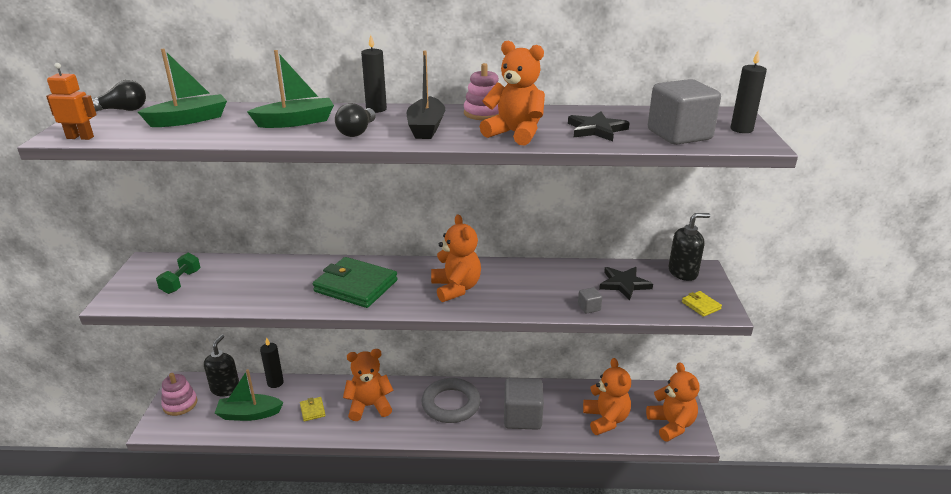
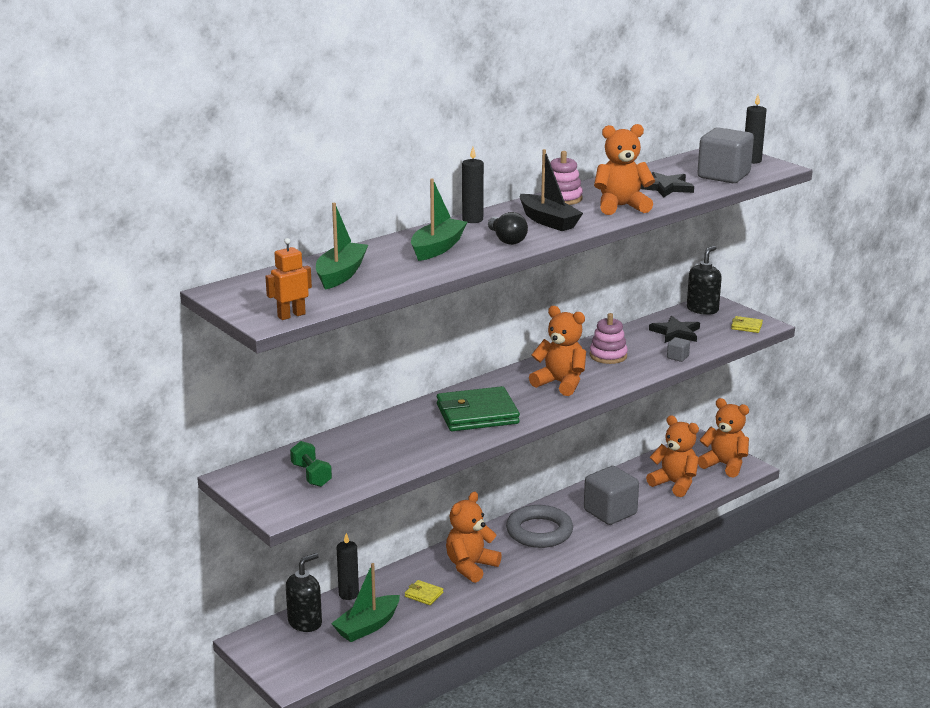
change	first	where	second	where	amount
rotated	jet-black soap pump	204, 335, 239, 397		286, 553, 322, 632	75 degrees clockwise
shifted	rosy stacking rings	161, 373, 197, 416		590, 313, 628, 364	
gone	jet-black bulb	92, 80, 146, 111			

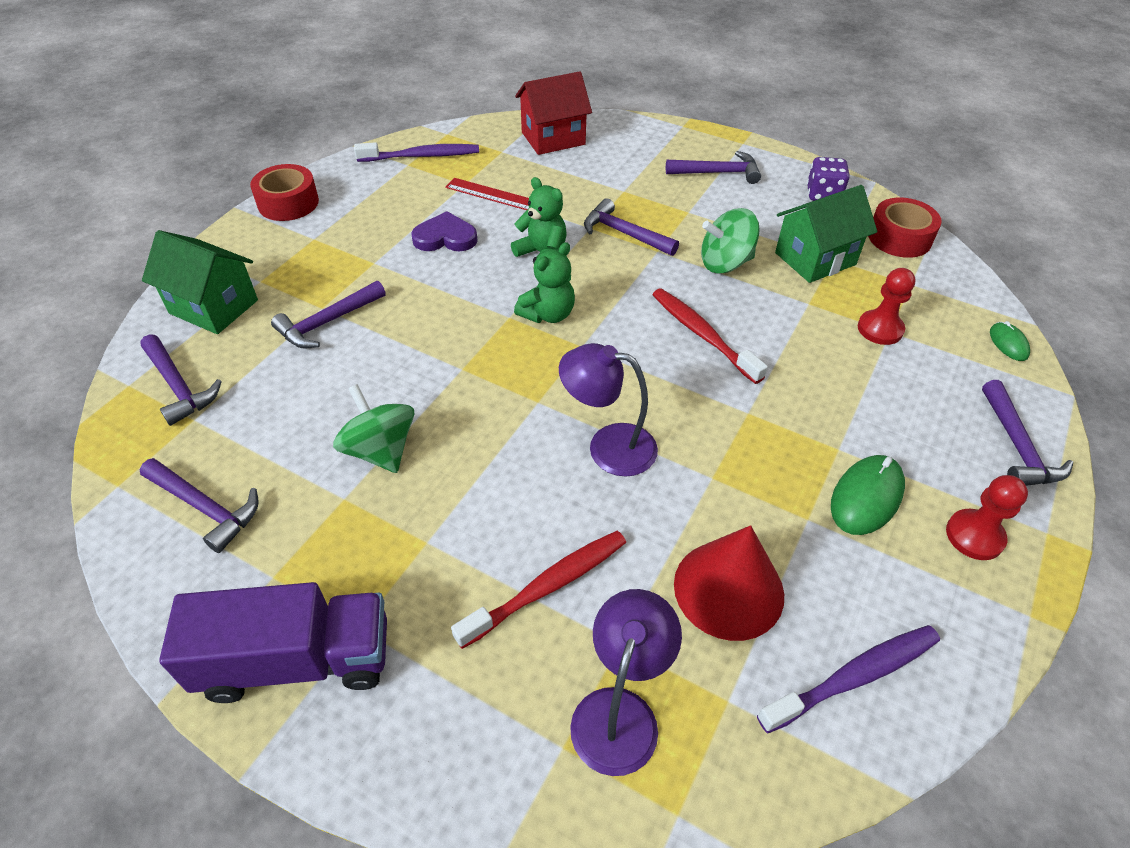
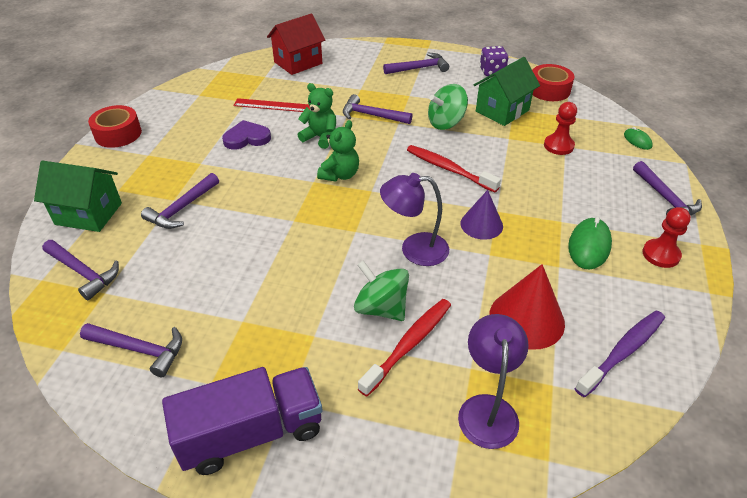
change	first	where	second	where	amount
shifted	leaf-green toy top	333, 384, 414, 473		354, 261, 409, 321	
new			purple solid cone	460, 190, 503, 240	
gone	purple dental brush	354, 142, 479, 162			

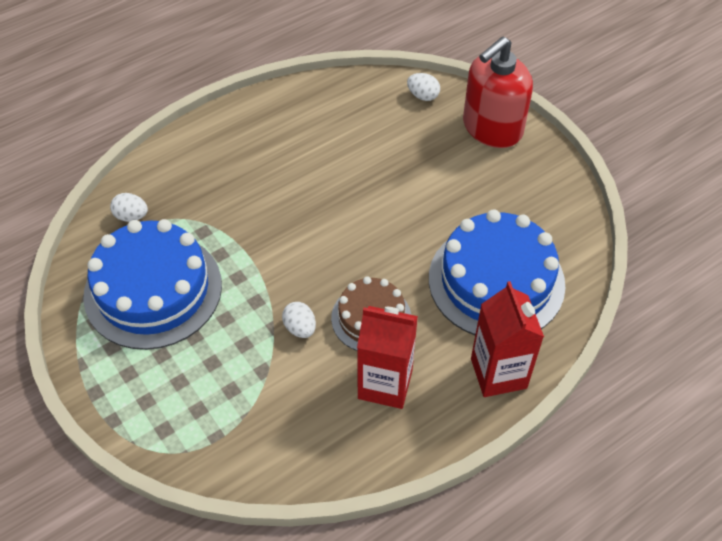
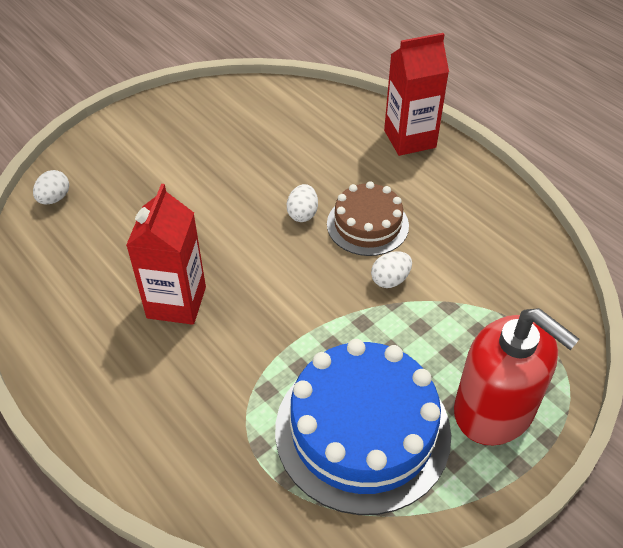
change	first	where	second	where	amount
shifted	red carton	357, 306, 418, 409		126, 184, 206, 325	
shifted	white toy egg	110, 193, 148, 222		287, 184, 318, 222	
shifted	red soap pump	463, 36, 533, 148		454, 308, 580, 446	
gone	blue layer cake	429, 209, 565, 335			

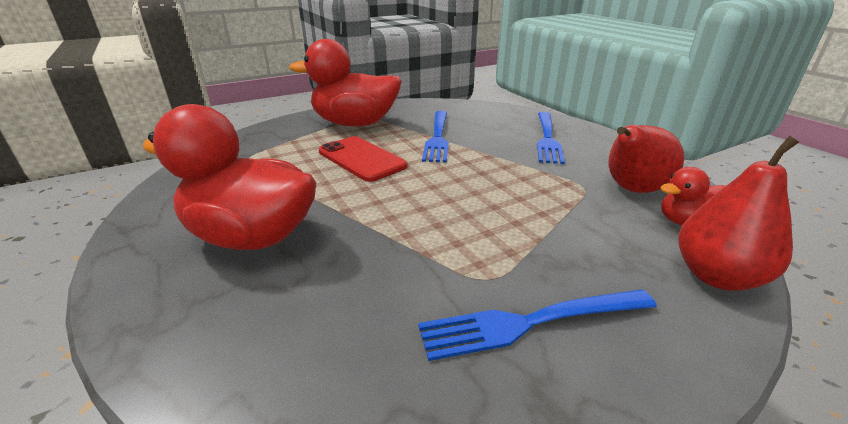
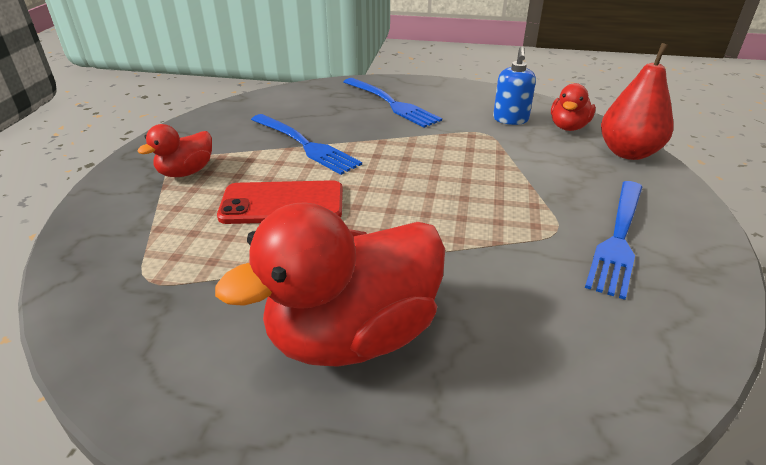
change	first	where	second	where	amount
scaled	red duck	289, 39, 402, 126		137, 124, 212, 177	x0.50
swapped	red pear	609, 125, 684, 193	blue soap pump	493, 46, 536, 125	

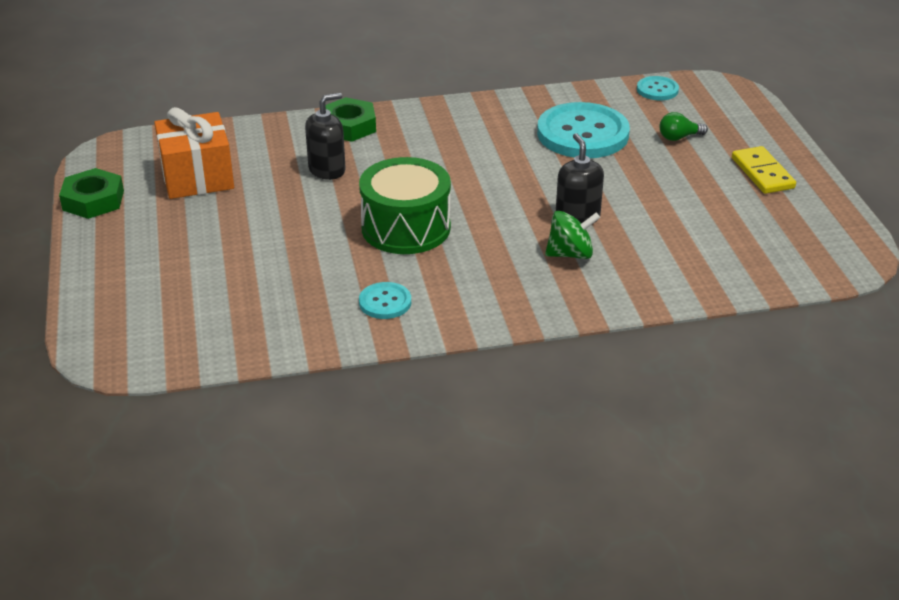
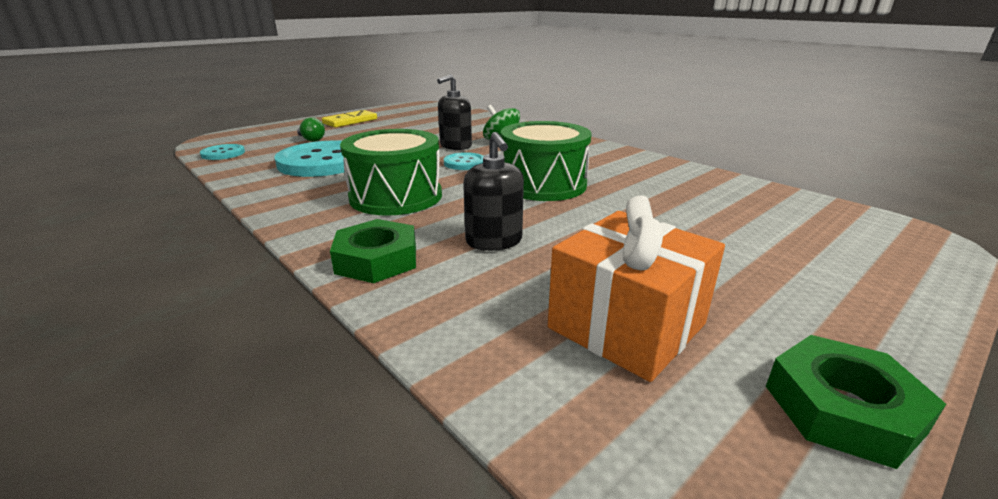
change	first	where	second	where	amount
new			leaf-green toy drum	340, 129, 442, 216	
shifted	turquoise shirt button	359, 282, 411, 319		444, 152, 483, 170	
rotated	jet-black soap pump	305, 93, 346, 180		463, 132, 524, 251	135 degrees counterclockwise

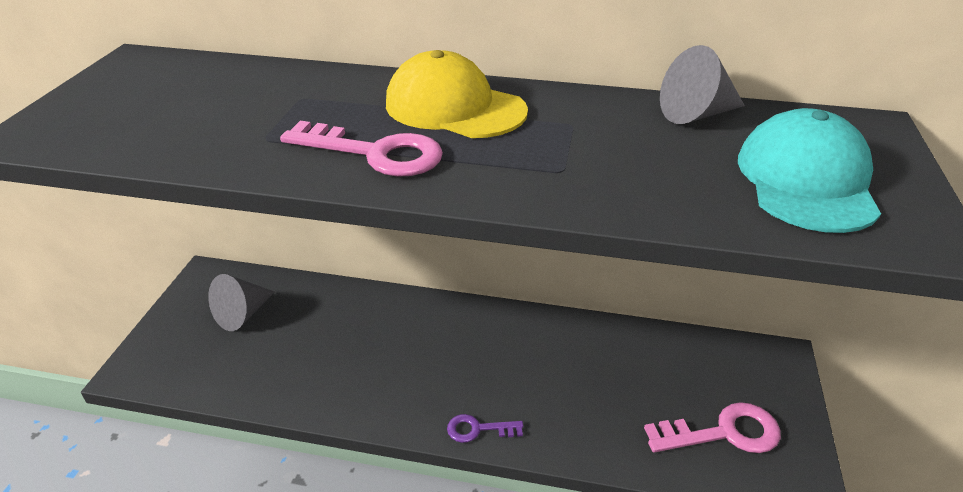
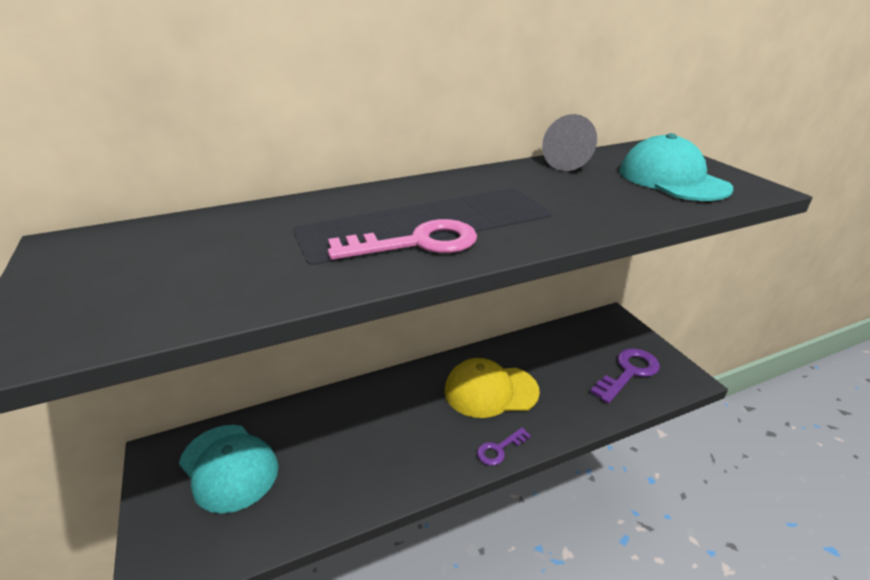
change	first	where	second	where	amount
swapped	gray solid cone	208, 274, 275, 331	turquoise peaked cap	179, 425, 279, 514	
shifted	yellow peaked cap	386, 50, 528, 138		445, 358, 540, 418	
repainted	rosy door key	644, 402, 781, 453	purple door key	590, 348, 660, 404	

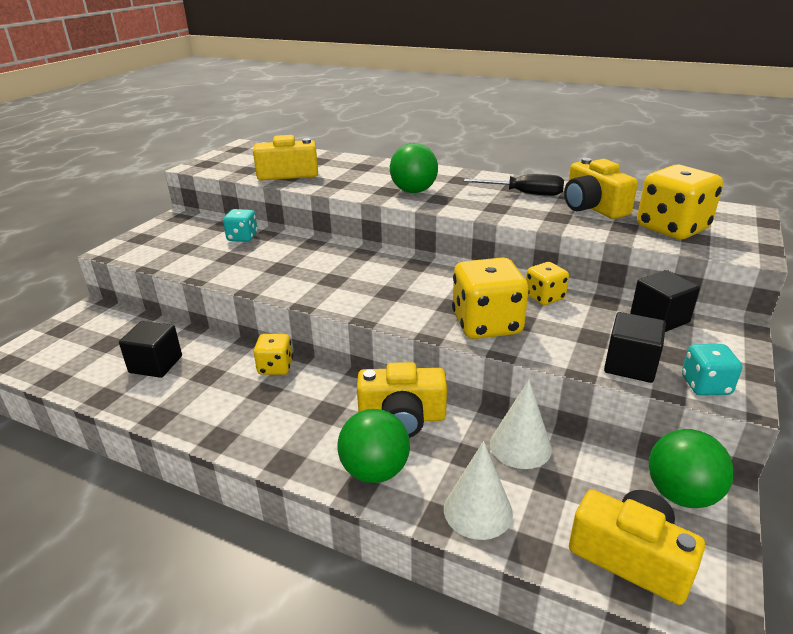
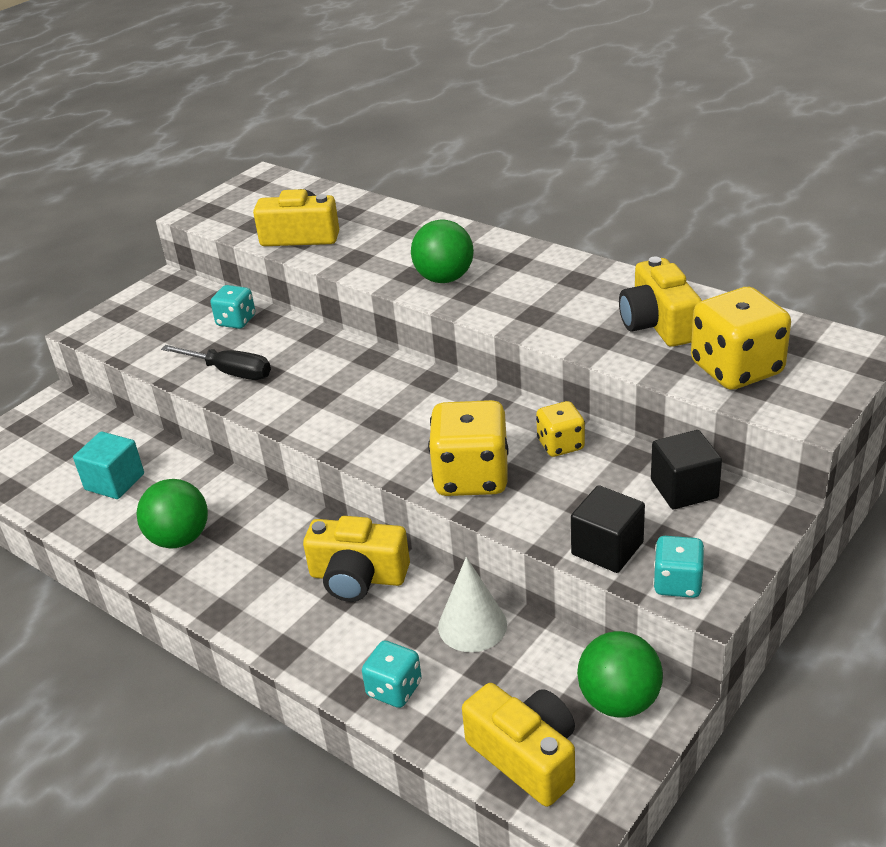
change	first	where	second	where	amount
repainted	jet-black solid cube	119, 321, 182, 378	turquoise solid cube	73, 431, 144, 499	
shifted	leaf-green sphere	337, 409, 410, 483		136, 479, 208, 549	
shifted	jet-black hand screwdriver	464, 174, 564, 196		161, 345, 271, 380	
swapped	white solid cone	444, 441, 513, 540	turquoise game die	362, 640, 422, 708	
gone	yellow game die	254, 334, 293, 375			

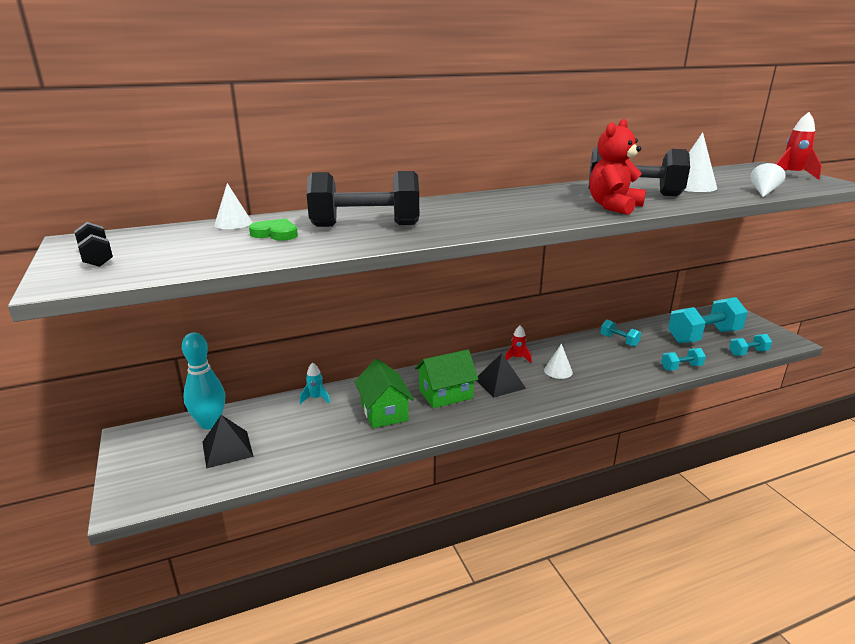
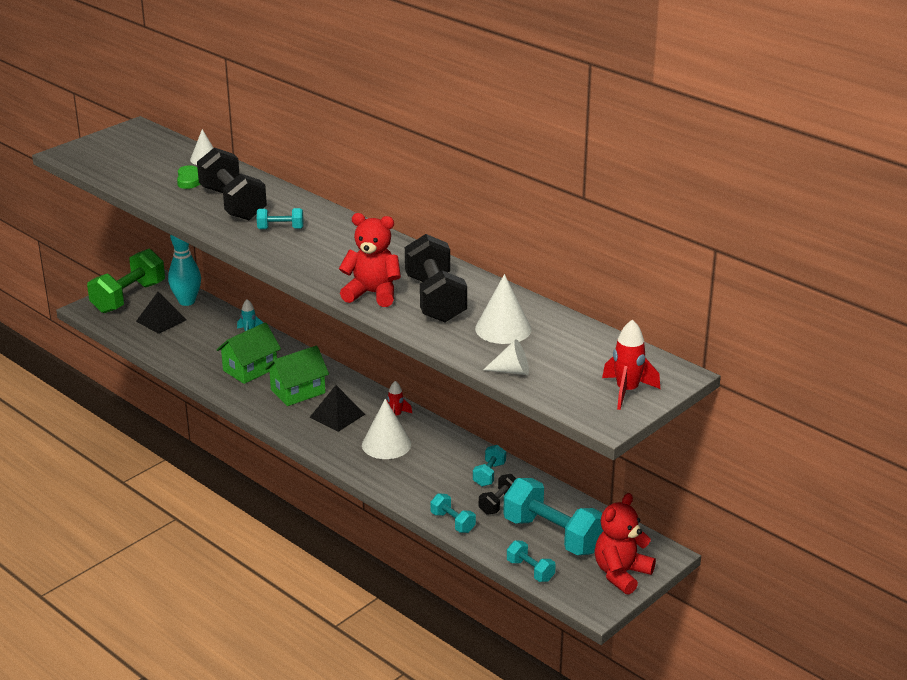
change	first	where	second	where	amount
new			leaf-green dumbbell	87, 249, 165, 313	
new			turquoise dumbbell	257, 208, 304, 229	
rotated	leaf-green cottage	415, 350, 479, 408		265, 346, 329, 406	75 degrees counterclockwise
scaled	white solid cone	544, 344, 573, 379		362, 398, 411, 459	x1.57
shifted	jet-black dumbbell	74, 222, 113, 267		479, 474, 516, 515	
new			red teddy	595, 493, 656, 595	

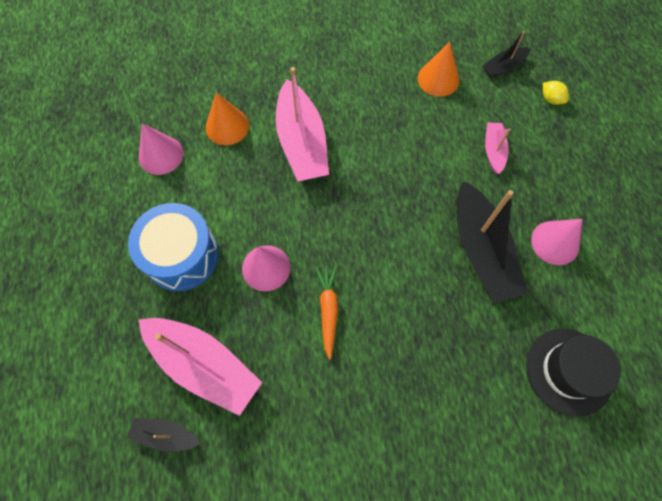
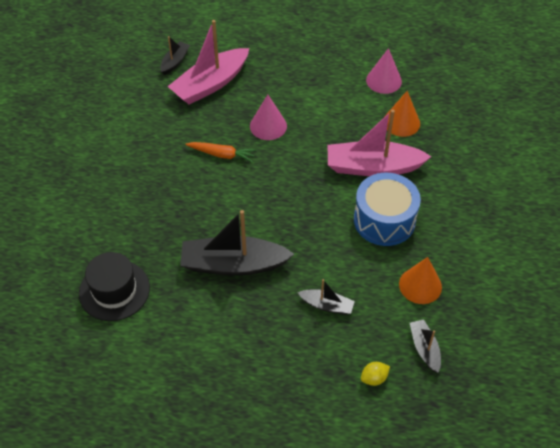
change	first	where	second	where	amount
repainted	rosy sailboat	485, 122, 511, 174	jet-black sailboat	297, 279, 355, 315	
shifted	blue toy drum	128, 203, 219, 291		354, 173, 421, 246	
gone	rosy solid cone	531, 219, 583, 265			

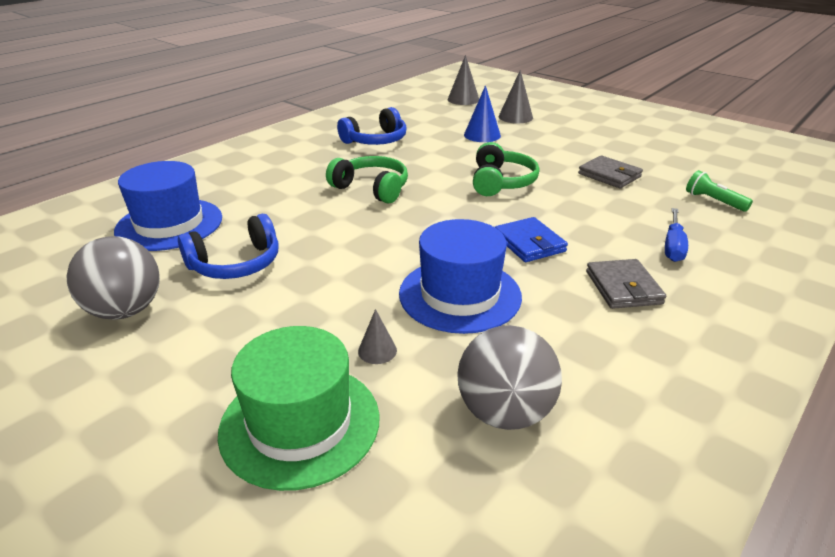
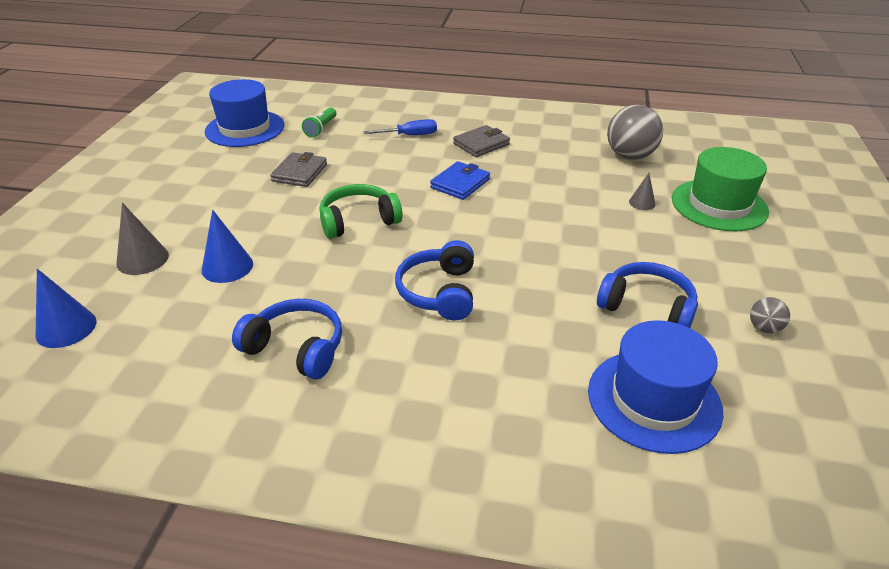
change	first	where	second	where	amount
repainted	gray solid cone	447, 55, 479, 105	blue solid cone	36, 269, 97, 348	
shifted	blue tall hat	399, 219, 522, 334		205, 79, 284, 147	
repainted	leaf-green headphones	326, 156, 408, 203	blue headphones	395, 240, 474, 321	
scaled	gray sphere	66, 236, 160, 320		750, 297, 790, 333	x0.48

